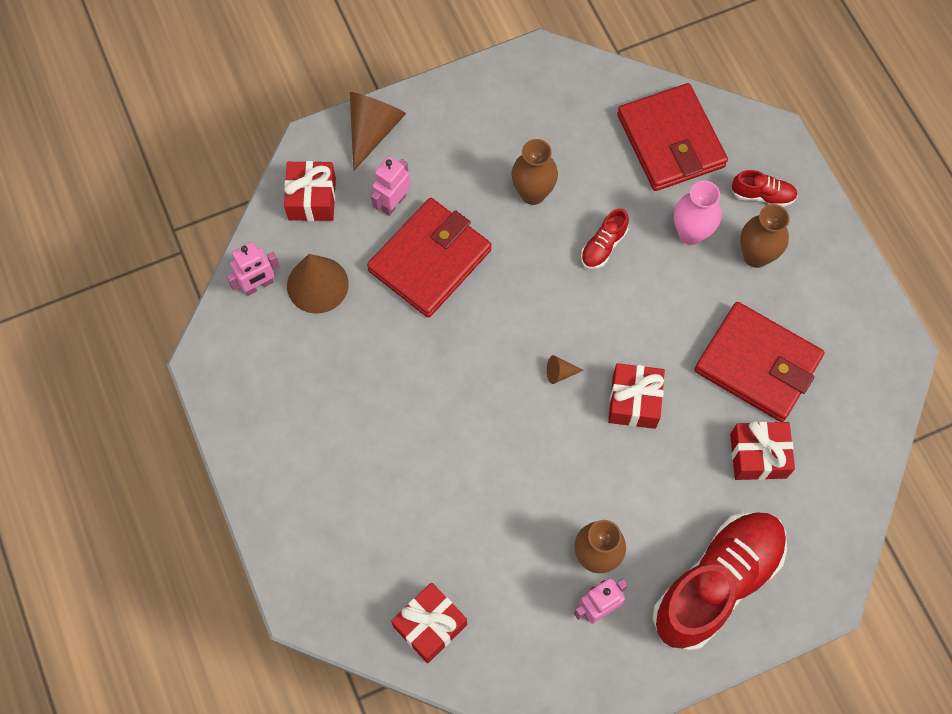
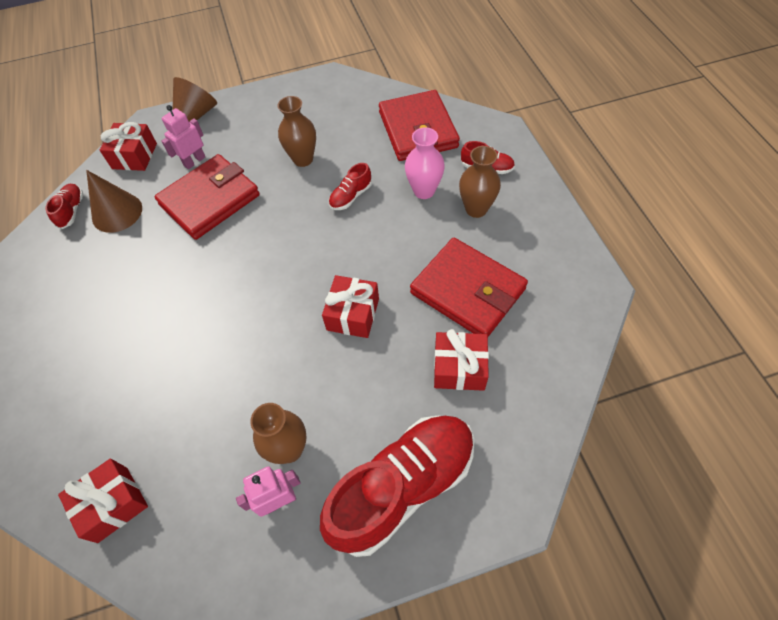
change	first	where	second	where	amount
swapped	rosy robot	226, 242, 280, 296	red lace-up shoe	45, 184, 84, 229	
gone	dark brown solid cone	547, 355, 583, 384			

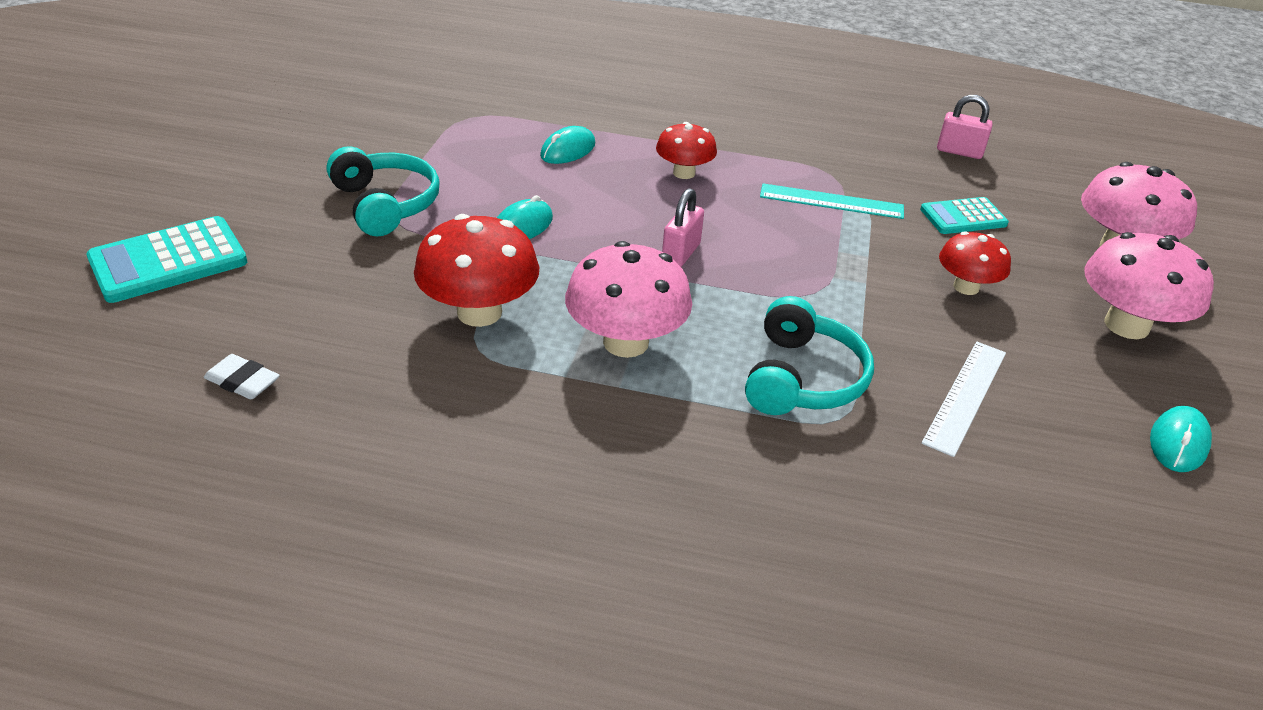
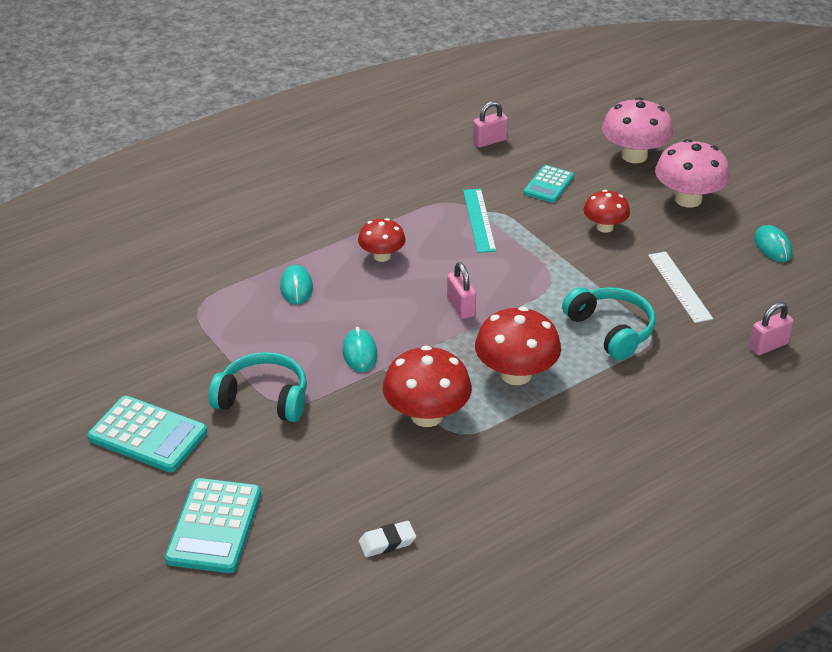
change	first	where	second	where	amount
new			turquoise pocket calculator	87, 396, 207, 472	
rotated	turquoise measuring stick	760, 183, 904, 219		463, 189, 497, 253	60 degrees counterclockwise
repainted	rosy mushroom	565, 241, 692, 358	red mushroom	475, 307, 561, 385	
new			rosy small lock	749, 302, 794, 355	

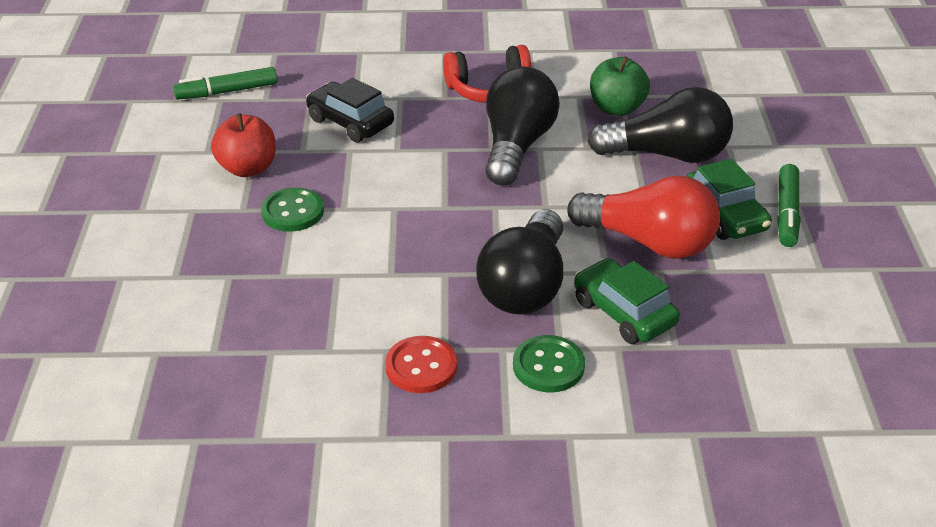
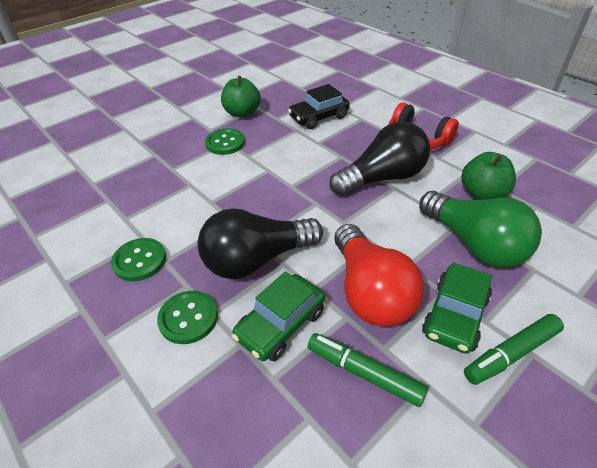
change	first	where	second	where	amount
repainted	red shirt button	385, 336, 457, 393	leaf-green shirt button	111, 238, 166, 281	
repainted	red apple	211, 113, 276, 177	leaf-green apple	221, 76, 261, 118	
rotated	leaf-green car	574, 258, 680, 344		232, 271, 325, 361	150 degrees counterclockwise
rotated	jet-black car	306, 78, 394, 143		288, 84, 350, 129	120 degrees counterclockwise
shifted	leaf-green felt pen	173, 67, 277, 99		308, 333, 428, 407	
repainted	jet-black bulb	587, 87, 733, 163	leaf-green bulb	419, 191, 542, 268	

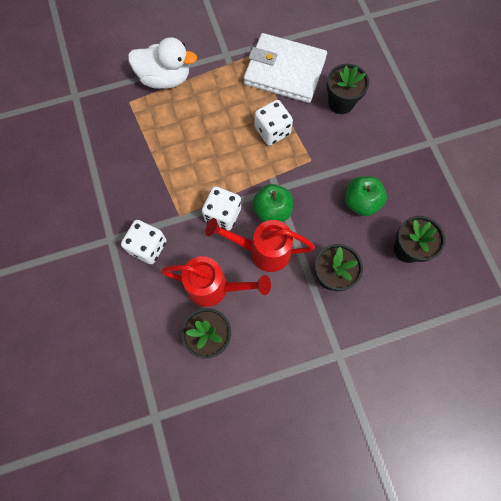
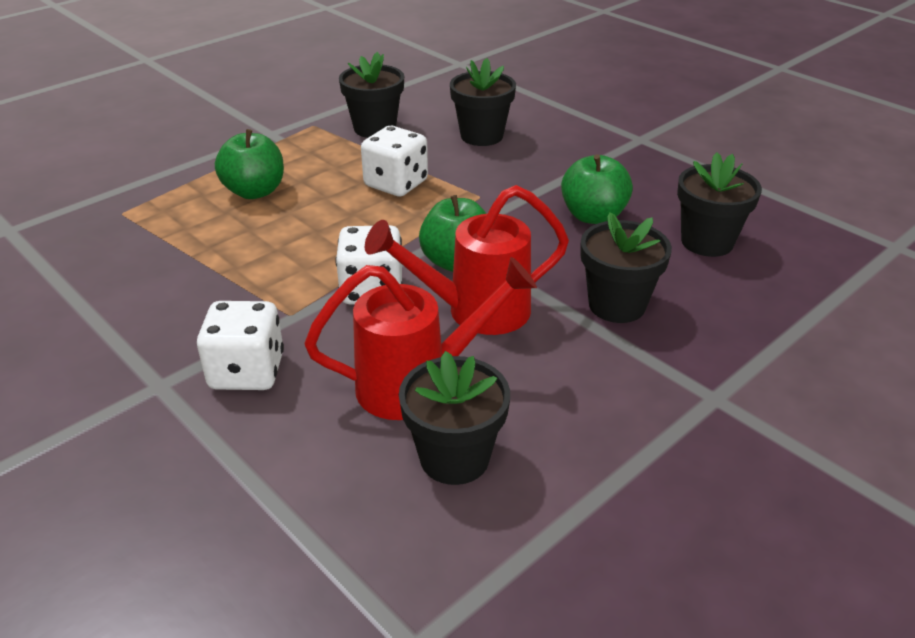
change	first	where	second	where	amount
new			leaf-green apple	215, 129, 284, 199	
swapped	white wallet	244, 33, 327, 103	jet-black plant pot	339, 52, 404, 138	
gone	white duck	128, 37, 197, 89			

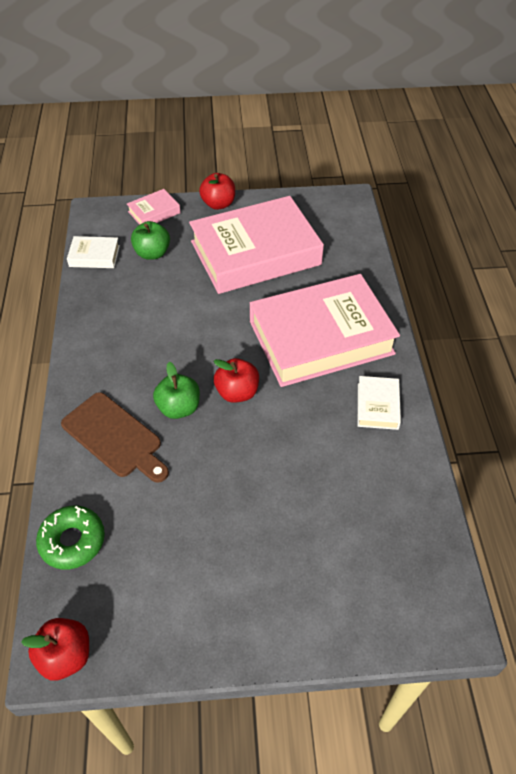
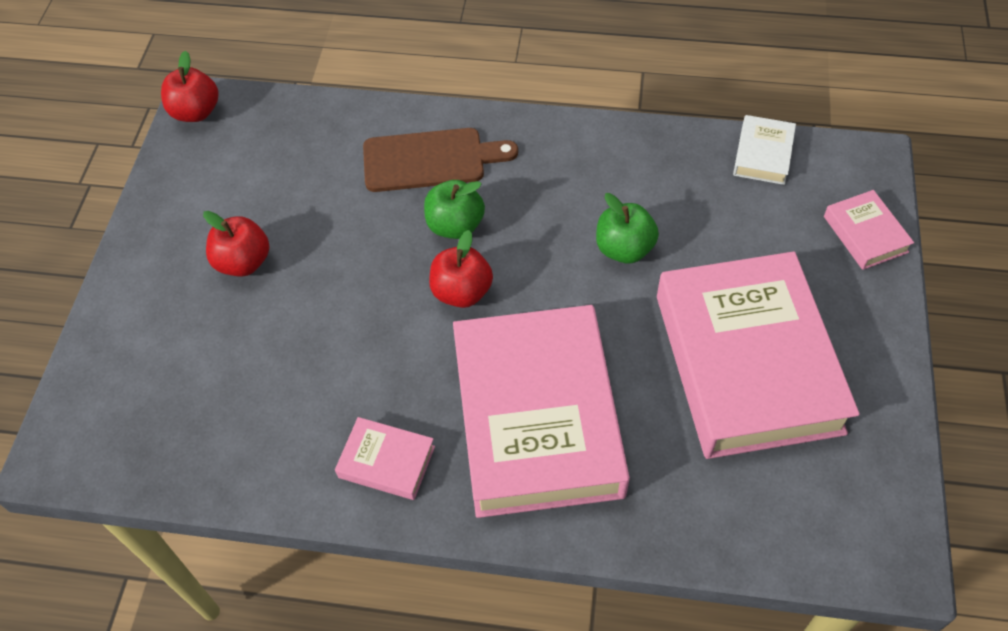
change	first	where	second	where	amount
shifted	red apple	199, 173, 235, 210		203, 211, 269, 277	
repainted	white hardcover	358, 376, 401, 430	rosy hardcover	335, 417, 435, 500	
rotated	dark brown cutting board	61, 392, 169, 483		363, 128, 518, 192	150 degrees counterclockwise
shifted	leaf-green apple	131, 221, 170, 260		596, 193, 659, 264	
gone	leaf-green glazed donut	36, 506, 105, 570			

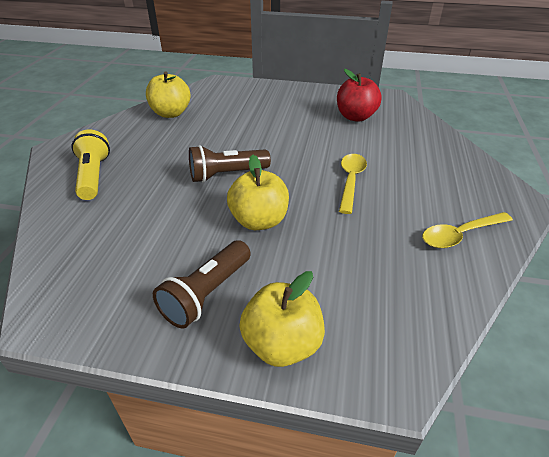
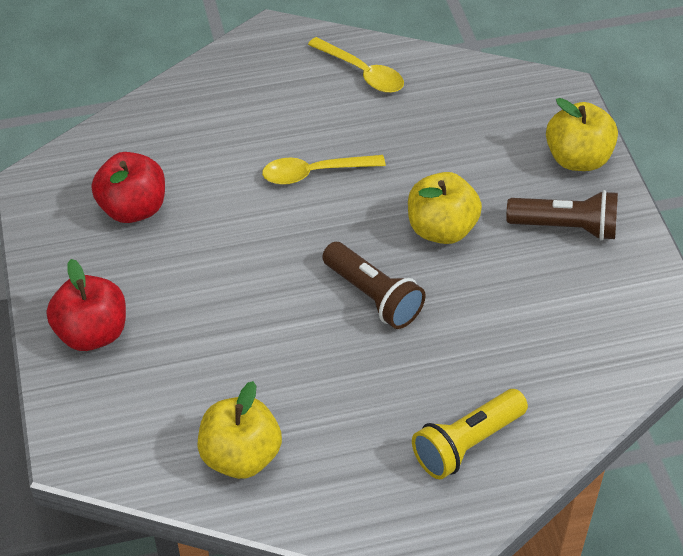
change	first	where	second	where	amount
new			red apple	47, 259, 126, 351	

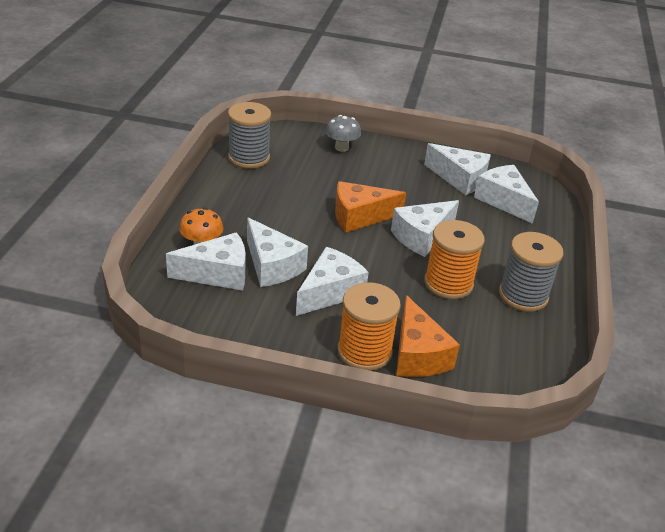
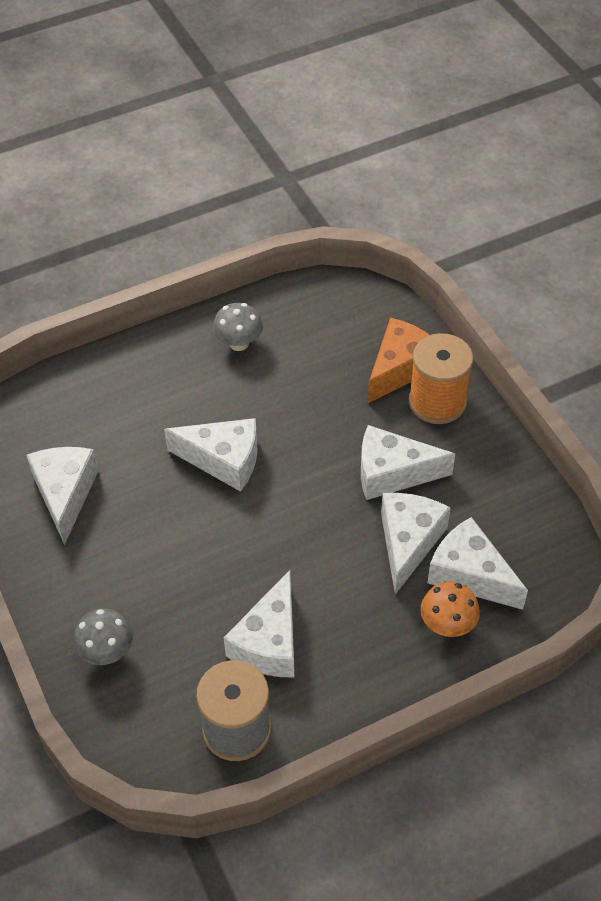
change	first	where	second	where	amount
swapped	gray reel of thread	499, 232, 564, 312	gray mushroom	213, 303, 263, 351	
shifted	white piece of cheese	474, 165, 539, 224		224, 570, 294, 678	
gone	orange-coloured piece of cheese	335, 181, 406, 233			
gone	orange-coloured reel of thread	424, 220, 485, 299			

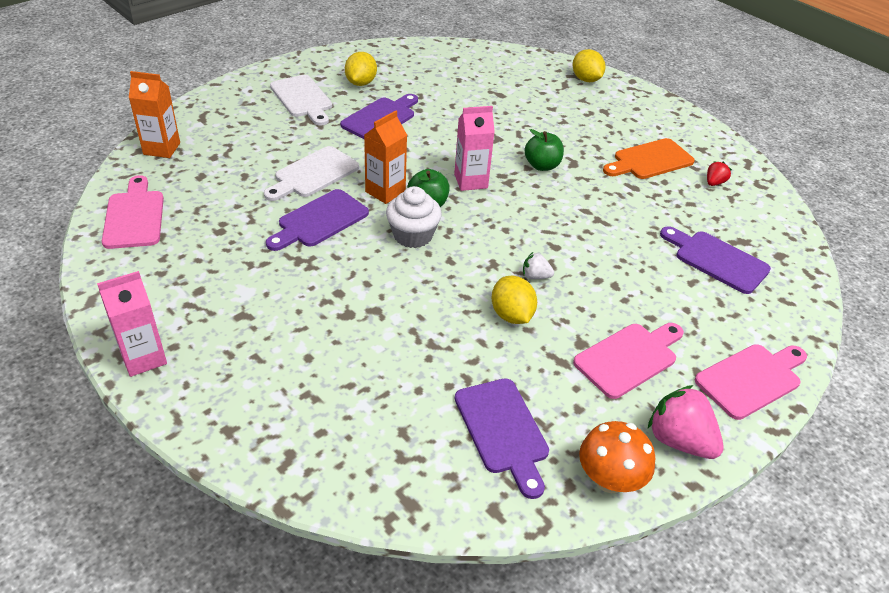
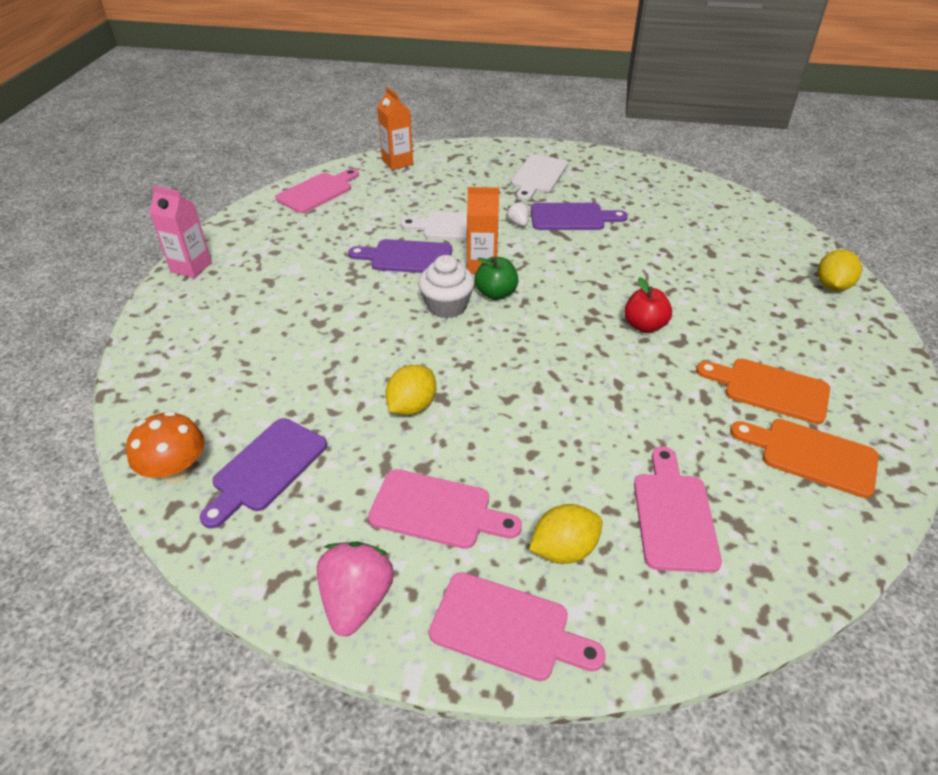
change	first	where	second	where	amount
shifted	orange-coloured mushroom	579, 421, 655, 493		126, 411, 205, 484	
shifted	white berry	523, 252, 554, 279		506, 201, 529, 227	
shifted	yellow toy lemon	345, 52, 377, 86		529, 504, 603, 564	
repainted	leaf-green apple	524, 129, 564, 171	red apple	624, 277, 672, 333	
repainted	purple cutting board	660, 226, 771, 294	rosy cutting board	634, 447, 722, 573	
swapped	red berry	707, 161, 732, 186	orange-coloured cutting board	730, 419, 879, 498	
gone	rosy carton	454, 106, 495, 191			

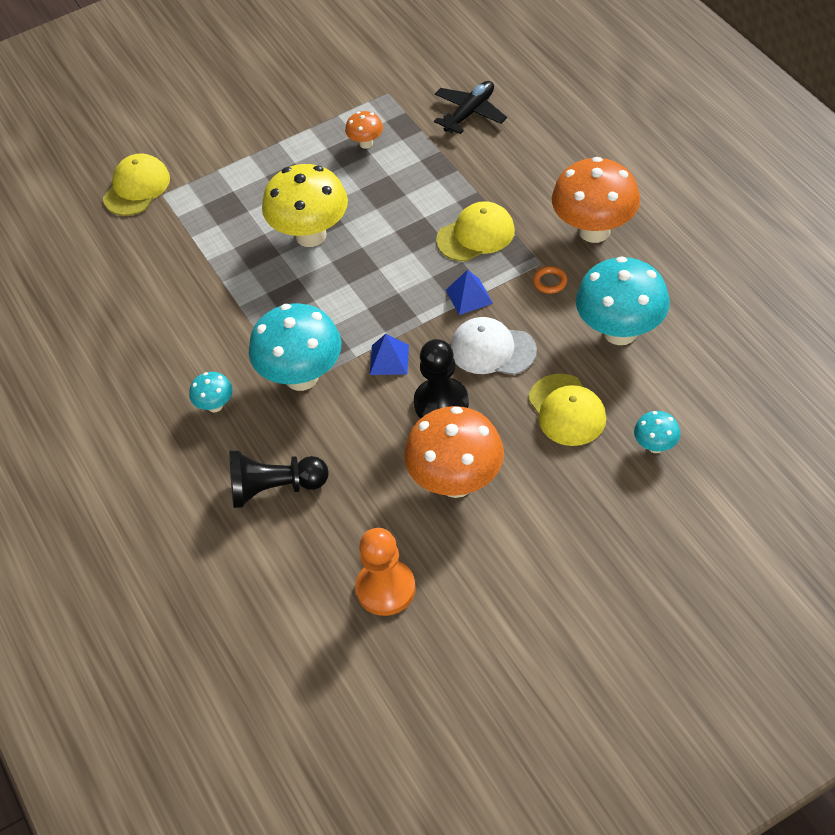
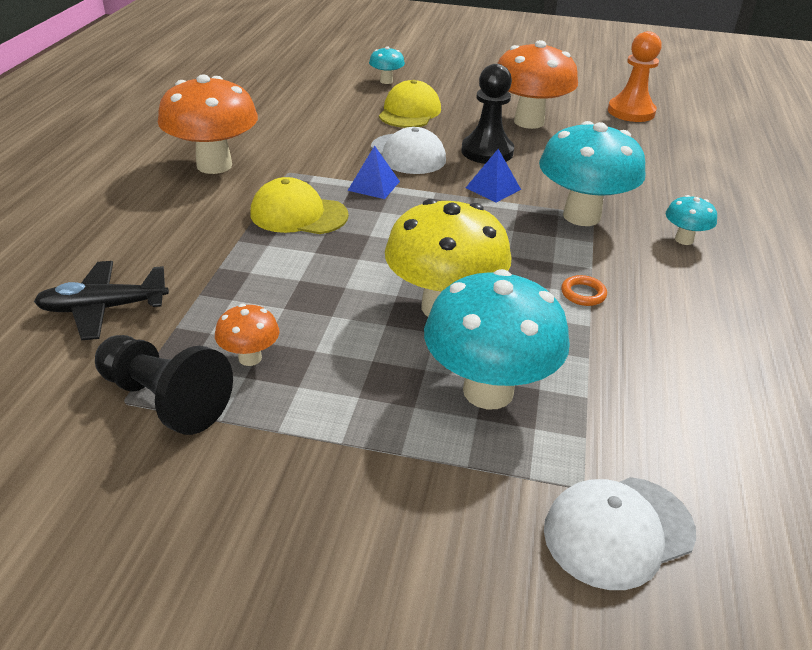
change	first	where	second	where	amount
shifted	jet-black game pawn	229, 450, 329, 508		95, 335, 233, 435	
shifted	turquoise mushroom	576, 256, 670, 345		424, 269, 570, 410	
repainted	yellow peaked cap	103, 154, 170, 216	white peaked cap	544, 477, 696, 590	
shifted	orange-coloured hoop	533, 266, 567, 294		561, 275, 607, 306	

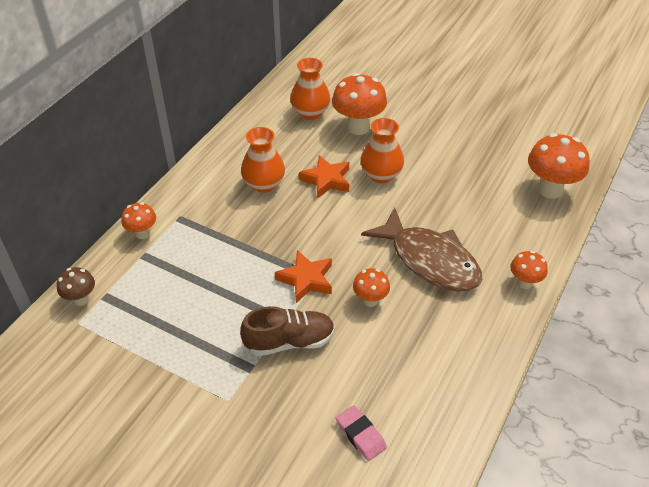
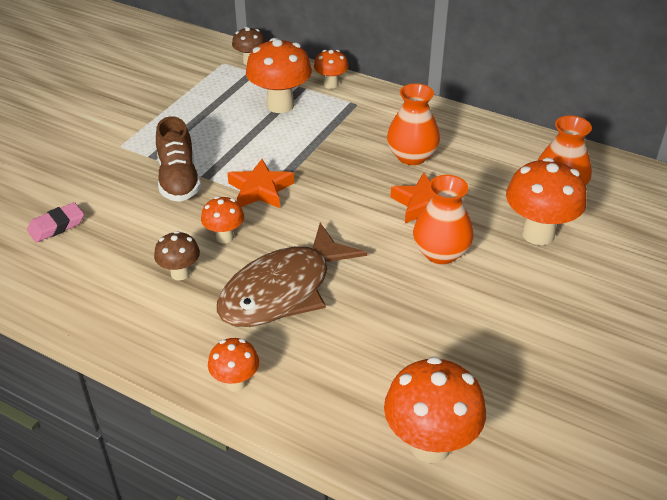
change	first	where	second	where	amount
new			dark brown mushroom	154, 231, 200, 281	
new			orange-coloured mushroom	246, 38, 312, 113	

